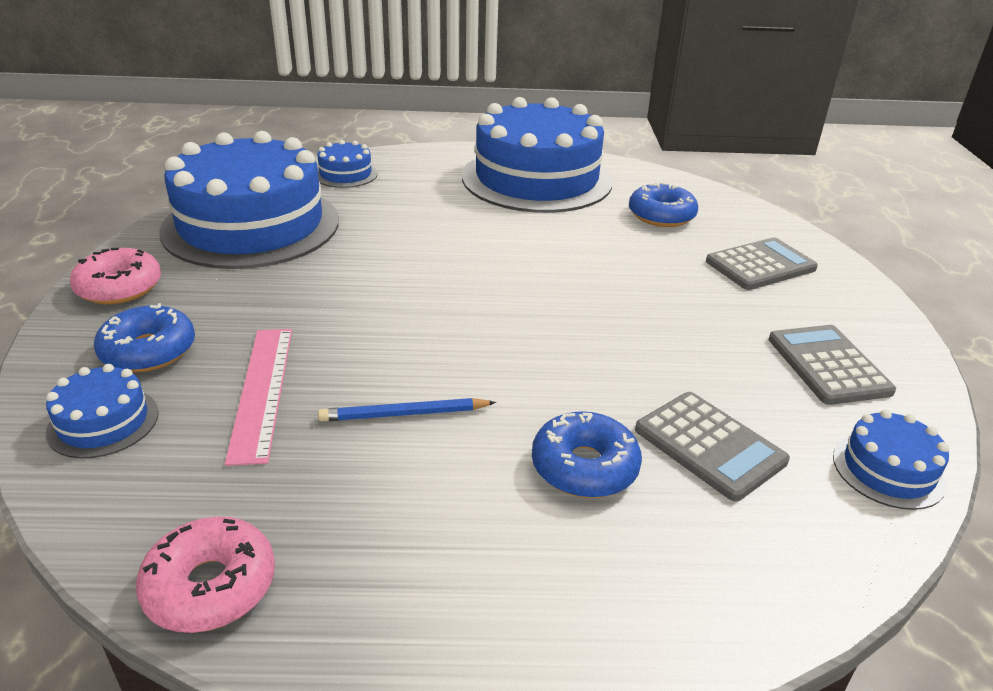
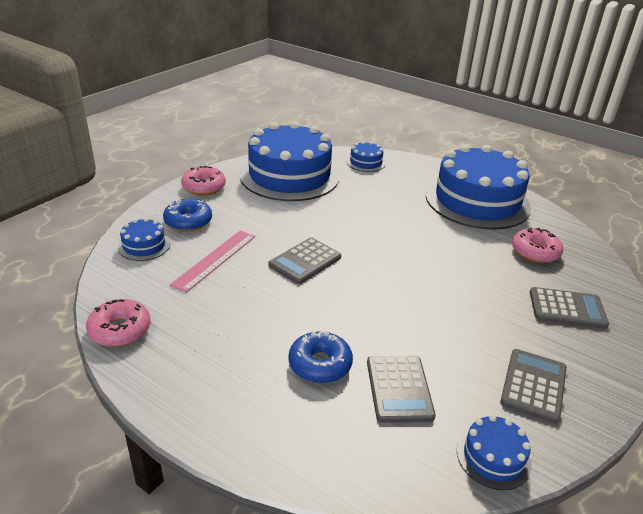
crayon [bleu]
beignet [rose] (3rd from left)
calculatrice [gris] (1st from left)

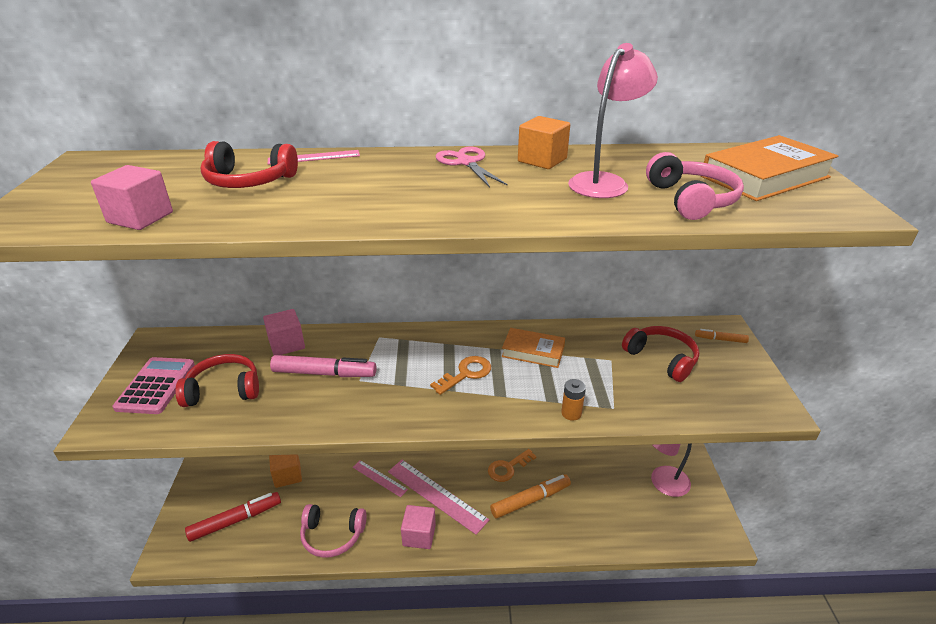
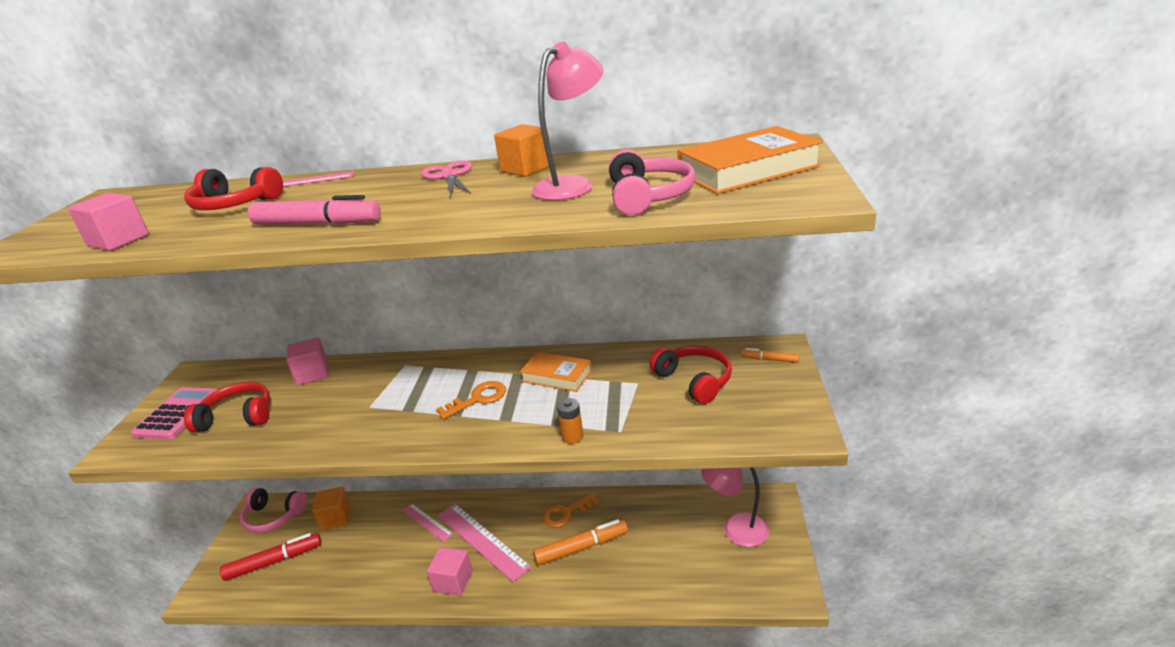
feutre [rose]
casque audio [rose] (1st from left)

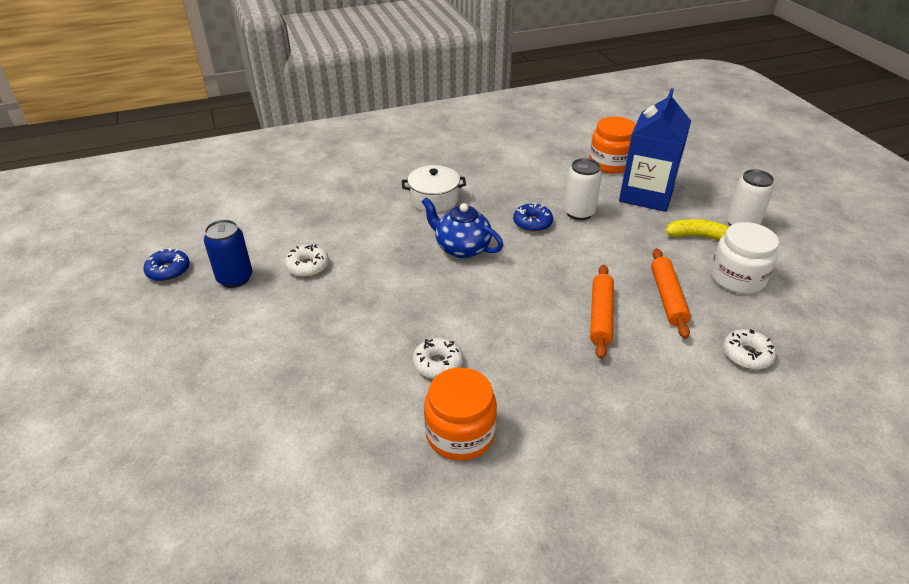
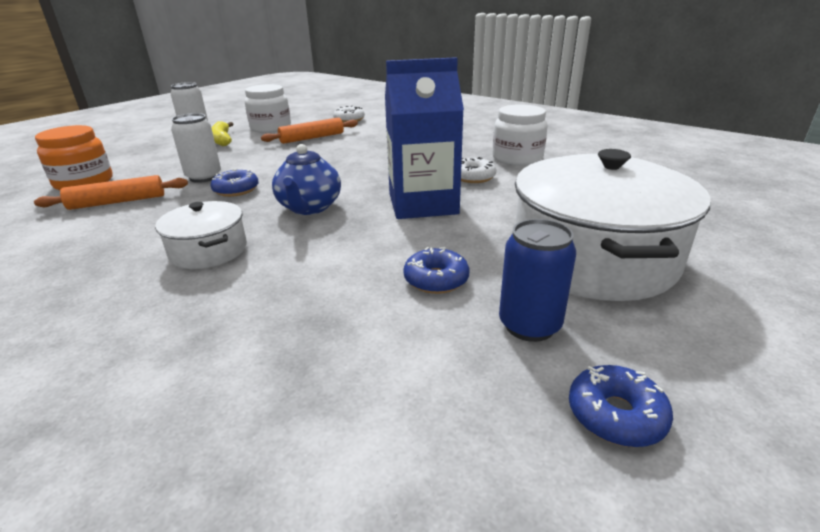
beignet [bleu] (2nd from left)
bocal [blanc] (2nd from left)
rouleau à pâtisserie [orange] (1st from left)
brique de lait [bleu]
marmite [blanc] (2nd from left)

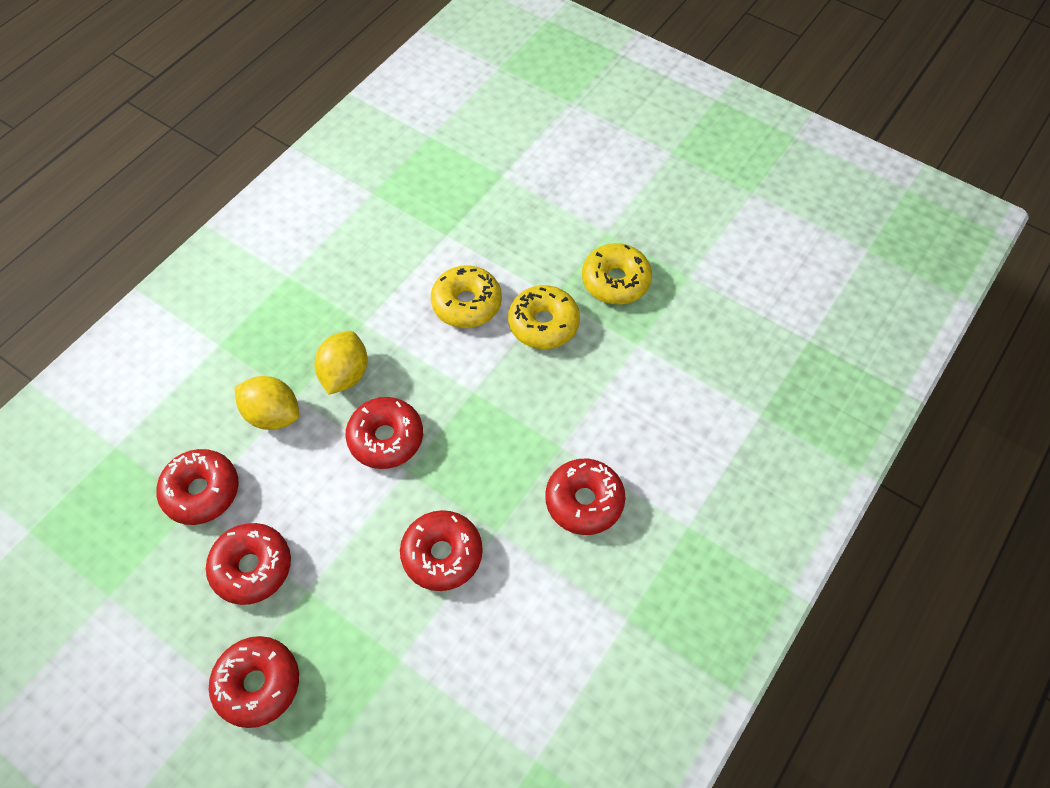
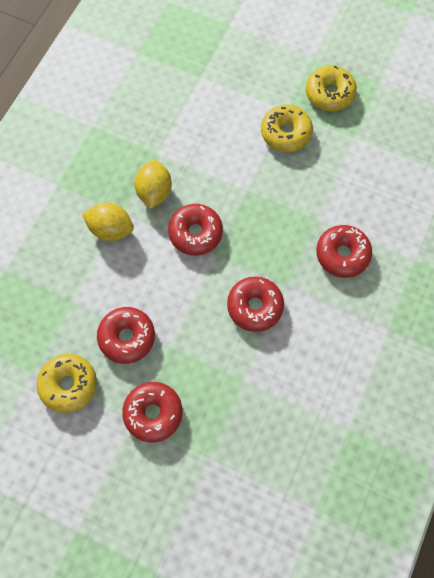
beignet [rouge] (1st from left in the first image)
beignet [jaune] (1st from left)

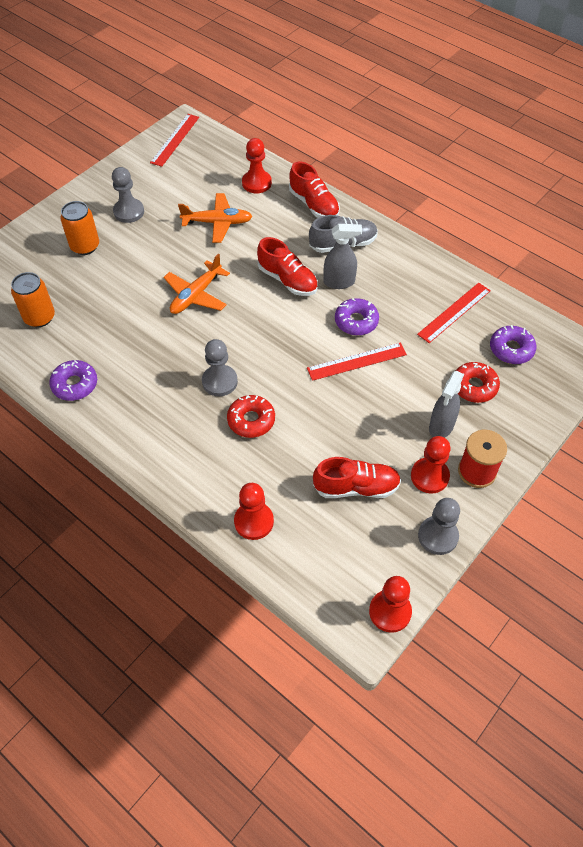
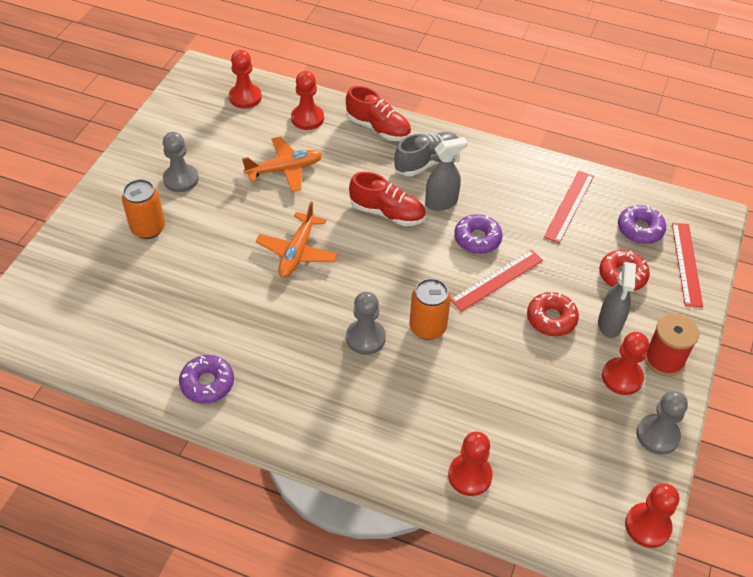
canette [orange] (2nd from left)
règle [rouge] (3rd from left)
beignet [rouge] (1st from left)
chaussure [rouge] (3rd from left in the first image)
pion [rouge] (1st from left)

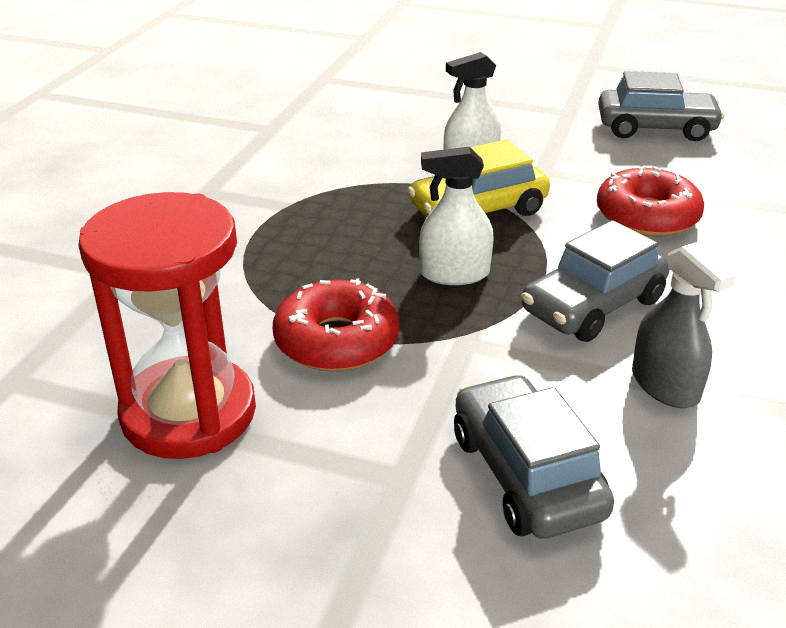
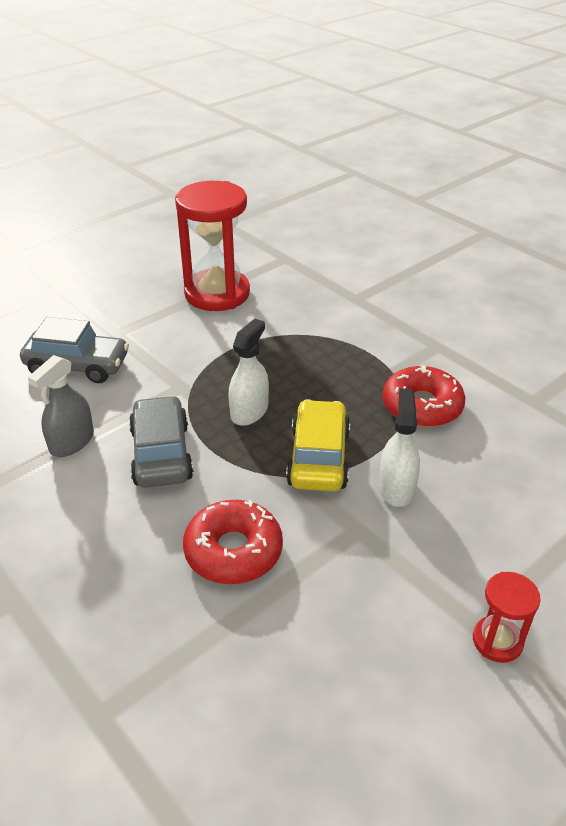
beignet [rouge] (2nd from left)
voiture [gris] (3rd from left in the first image)
vaporisateur [gris]
sablier [rouge] (2nd from left)

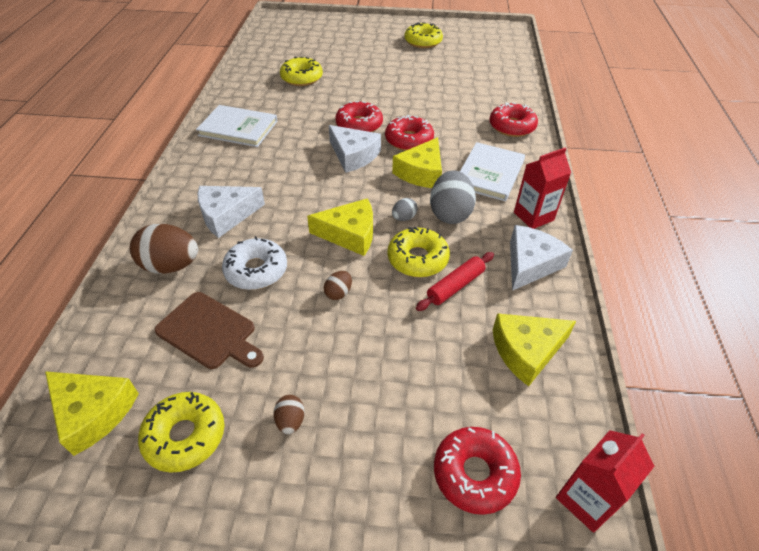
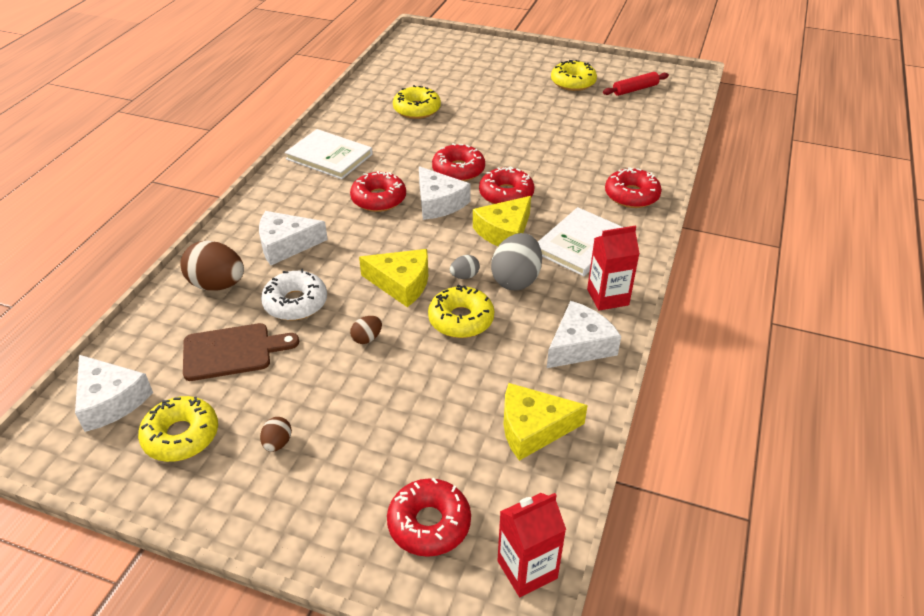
fromage [blanc] (1st from left)
planche à découper [marron]
rouleau à pâtisserie [rouge]
beignet [rouge] (1st from left)

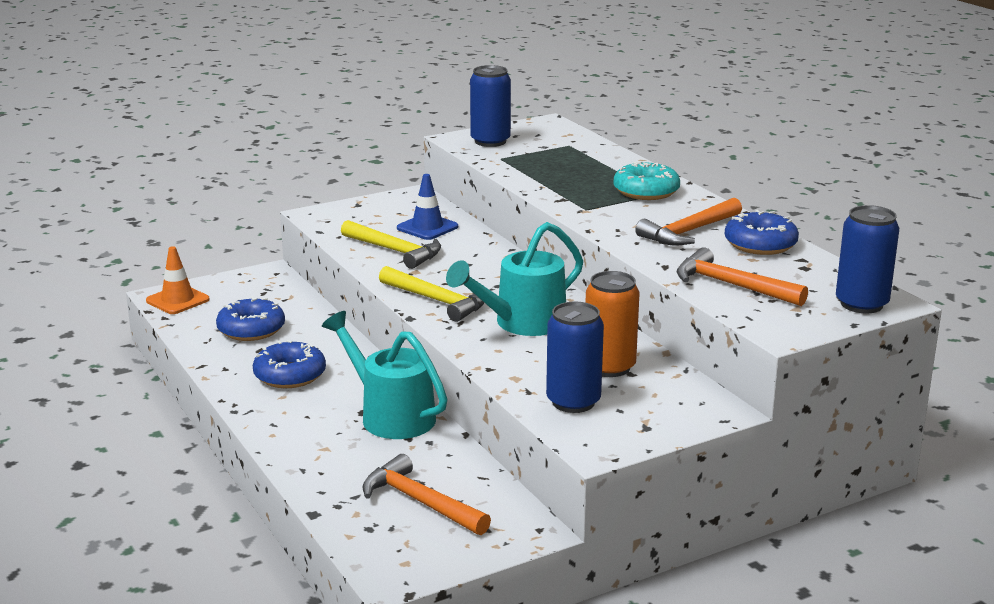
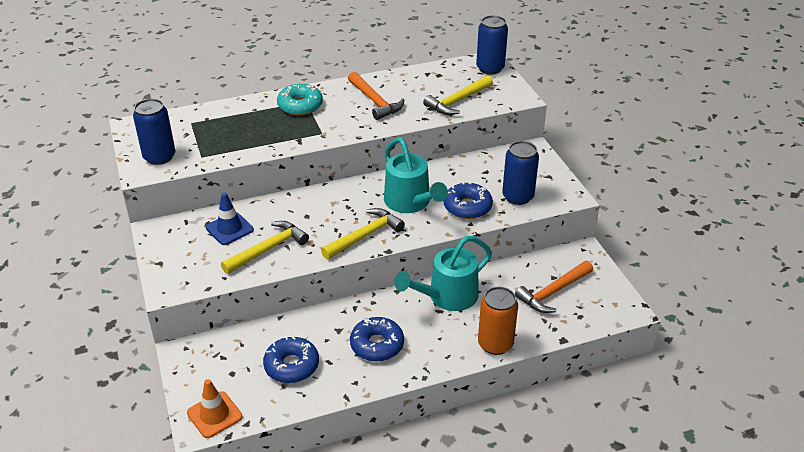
canette [orange]
marteau [jaune] (3rd from left)
beignet [bleu] (3rd from left)

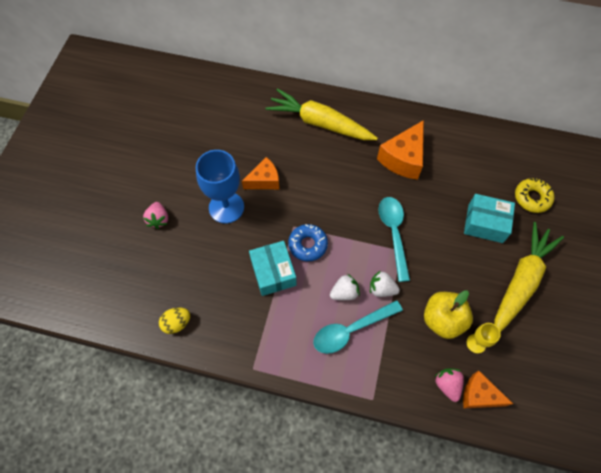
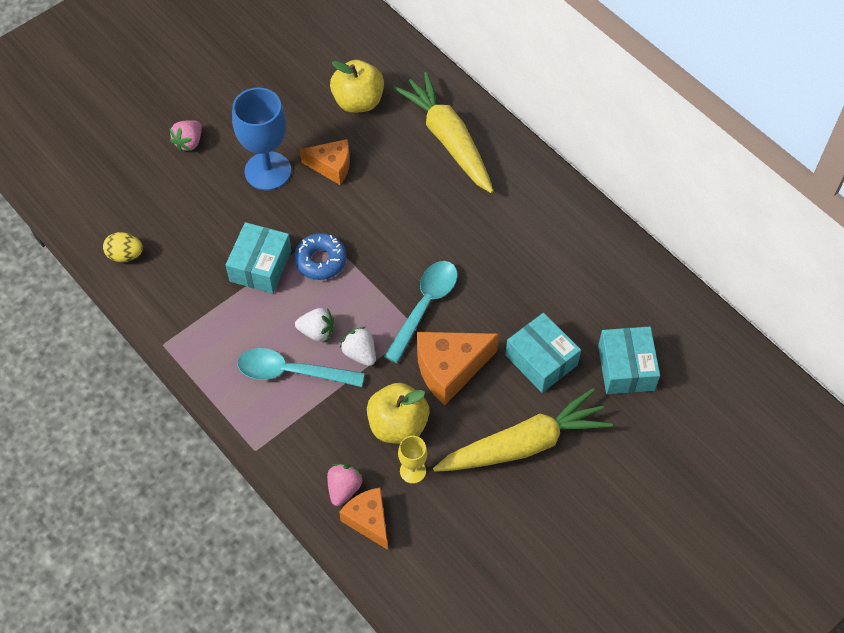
fromage [orange] (3rd from left)
boîte [turquoise] (3rd from left)
pomme [jaune] (1st from left)

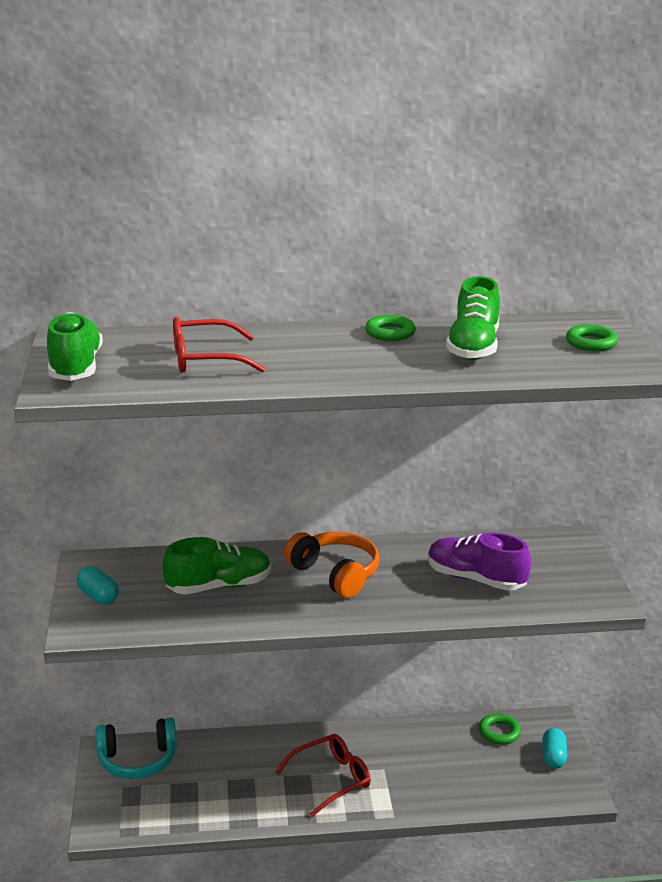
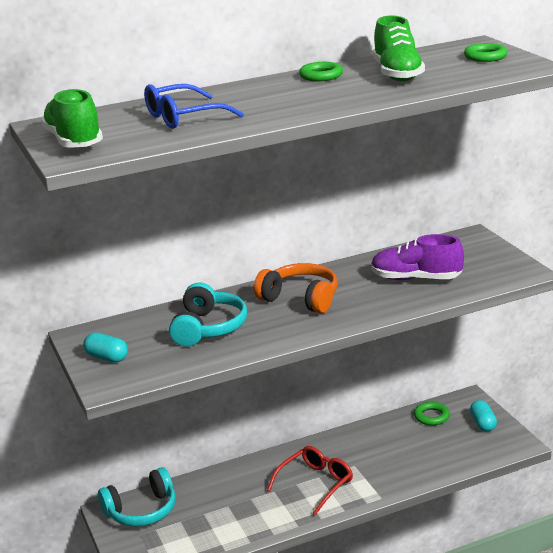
casque audio [turquoise] (2nd from left)
lunettes [bleu]

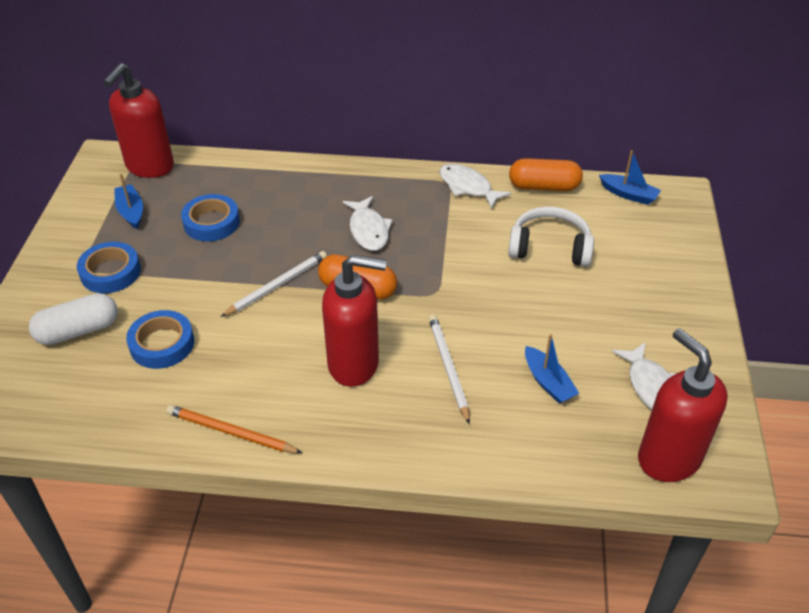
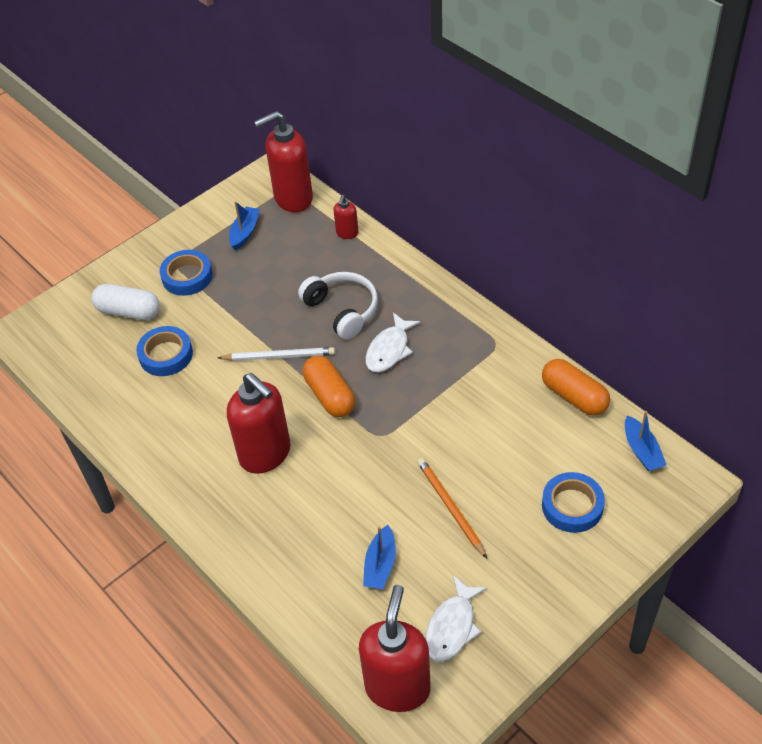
crayon [orange]
ruban adhésif [bleu] (3rd from left)
crayon [blanc] (2nd from left in the first image)
poisson [blanc] (2nd from left in the first image)
casque audio [blanc]
distributeur de savon [rouge] (3rd from left)

